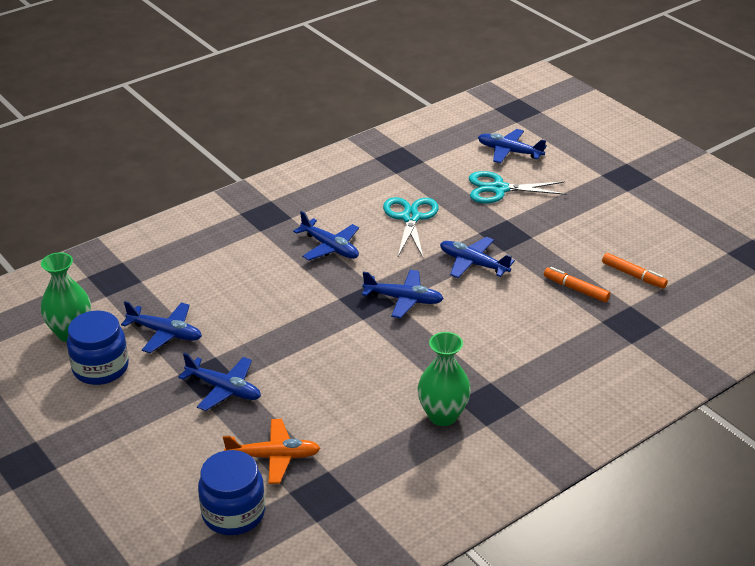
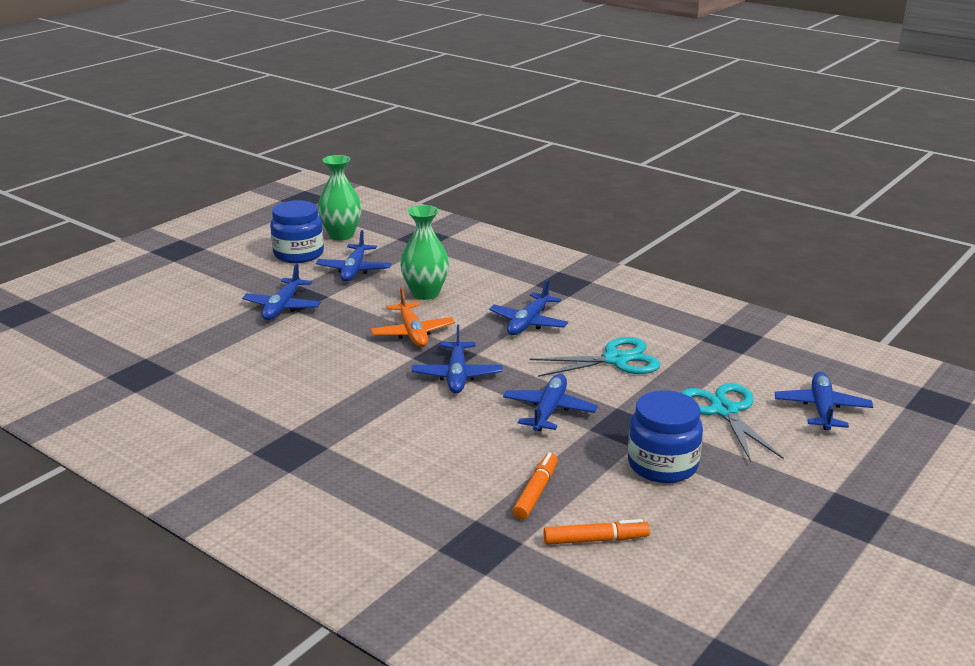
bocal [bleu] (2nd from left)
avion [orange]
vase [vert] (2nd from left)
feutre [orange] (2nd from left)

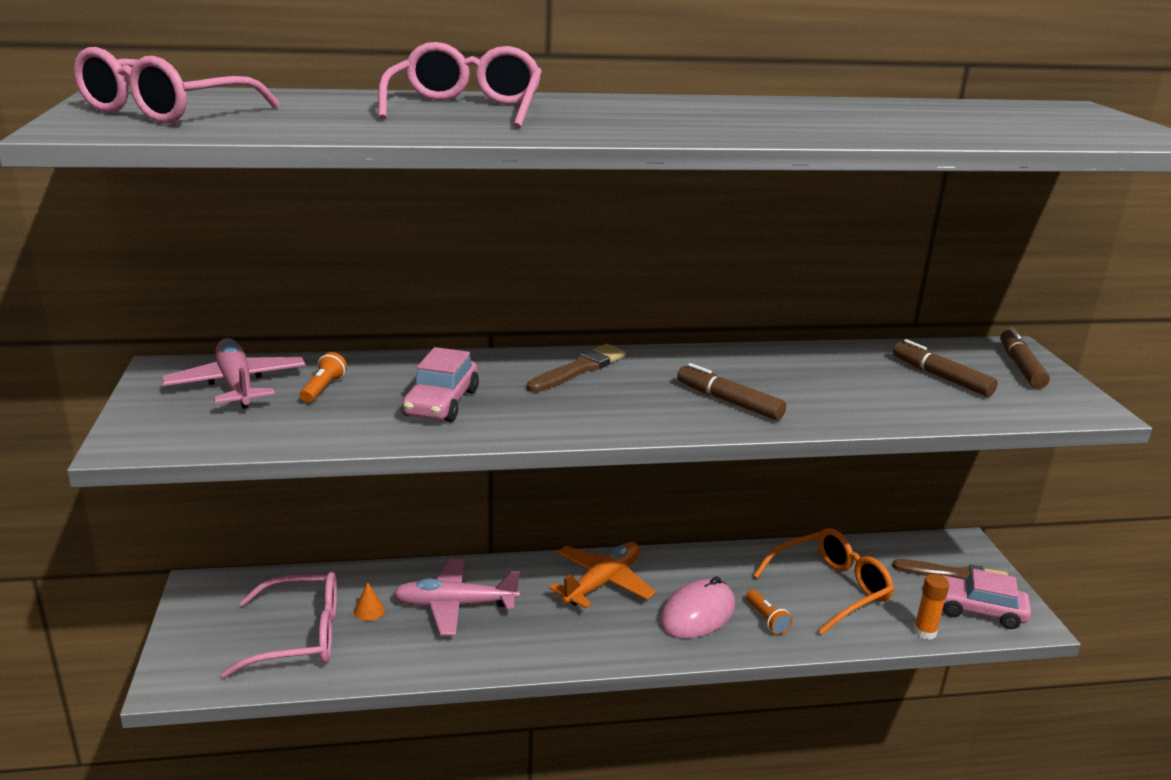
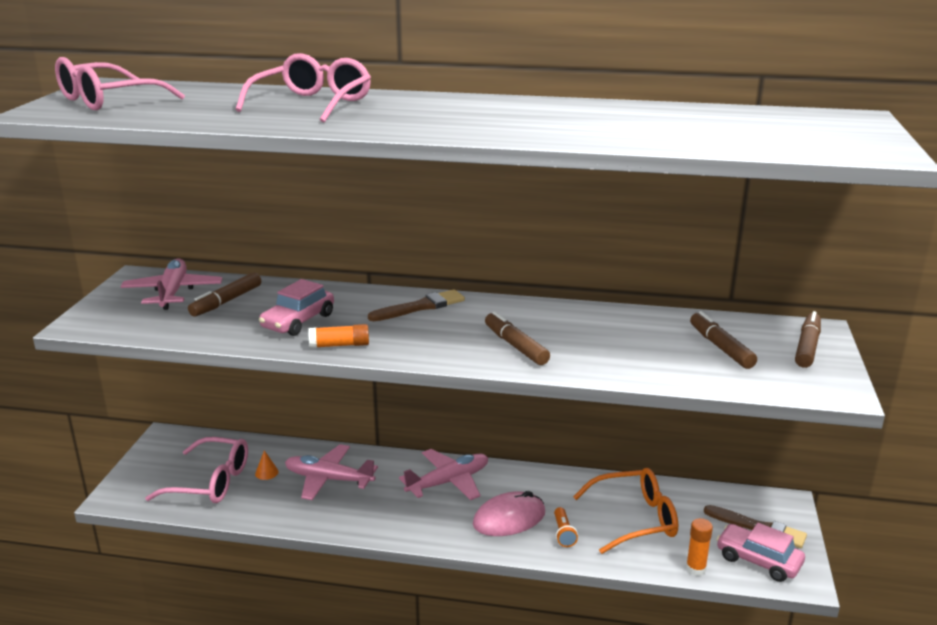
feutre [marron] (1st from left)
avion [rose] (3rd from left)
bâton de colle [orange] (1st from left)

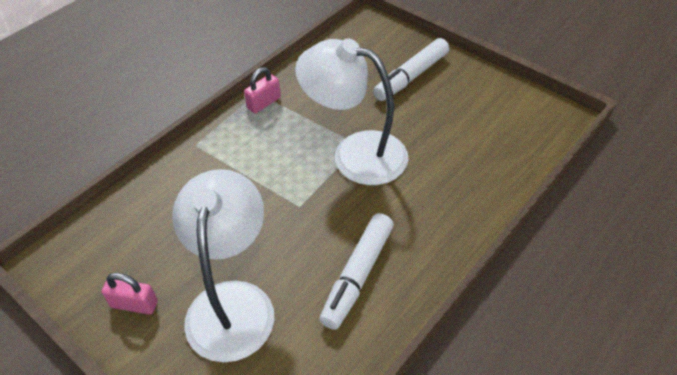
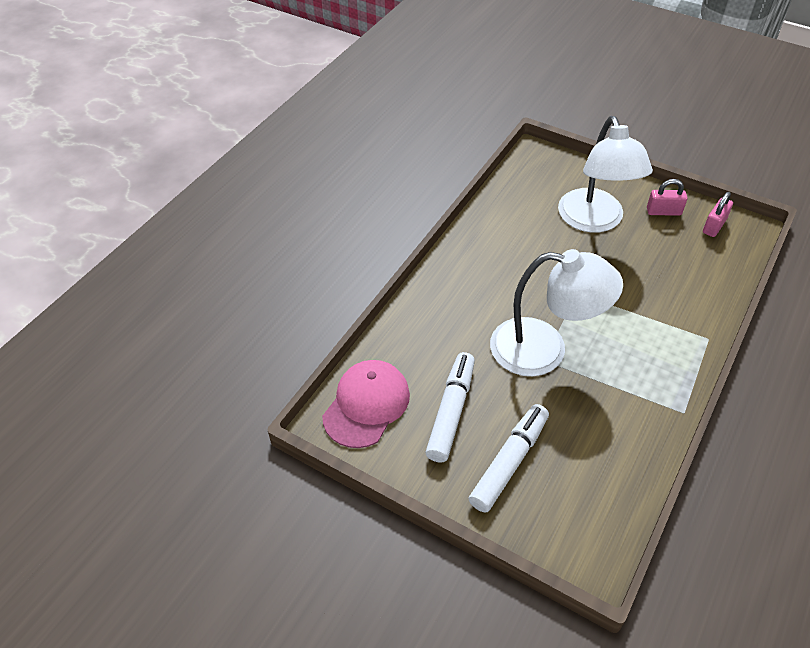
cadenas [rose] (2nd from left)
feutre [blanc] (1st from left)
casquette [rose]

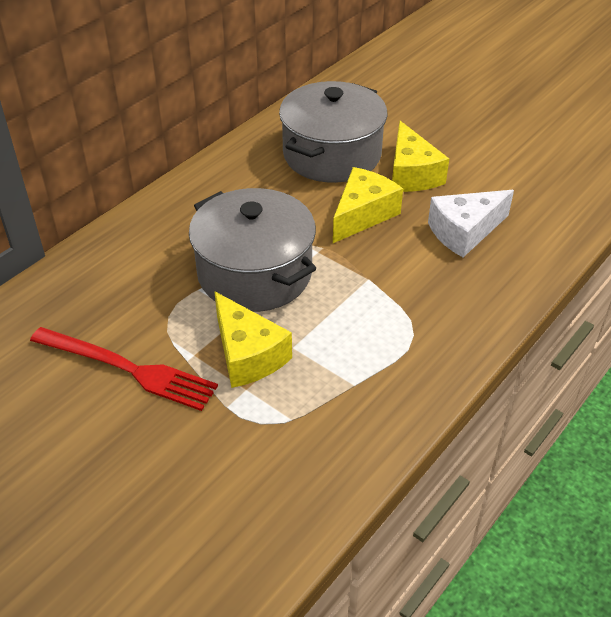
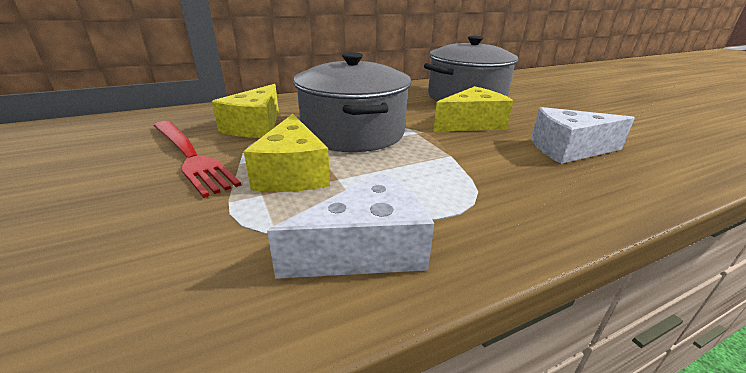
fromage [jaune] (1st from left)
fromage [blanc] (1st from left)

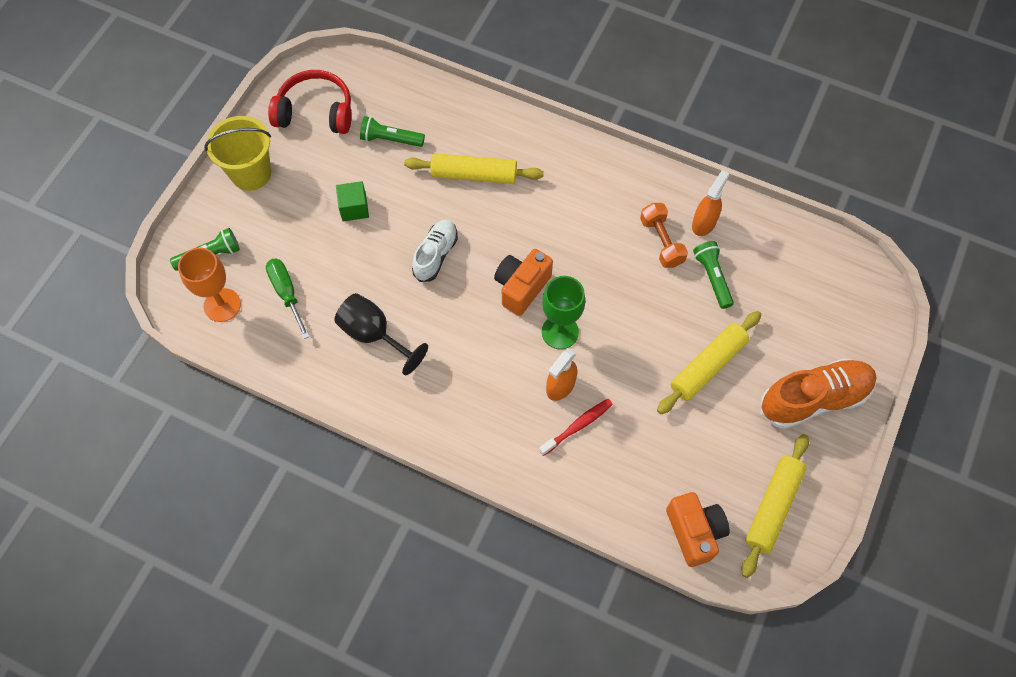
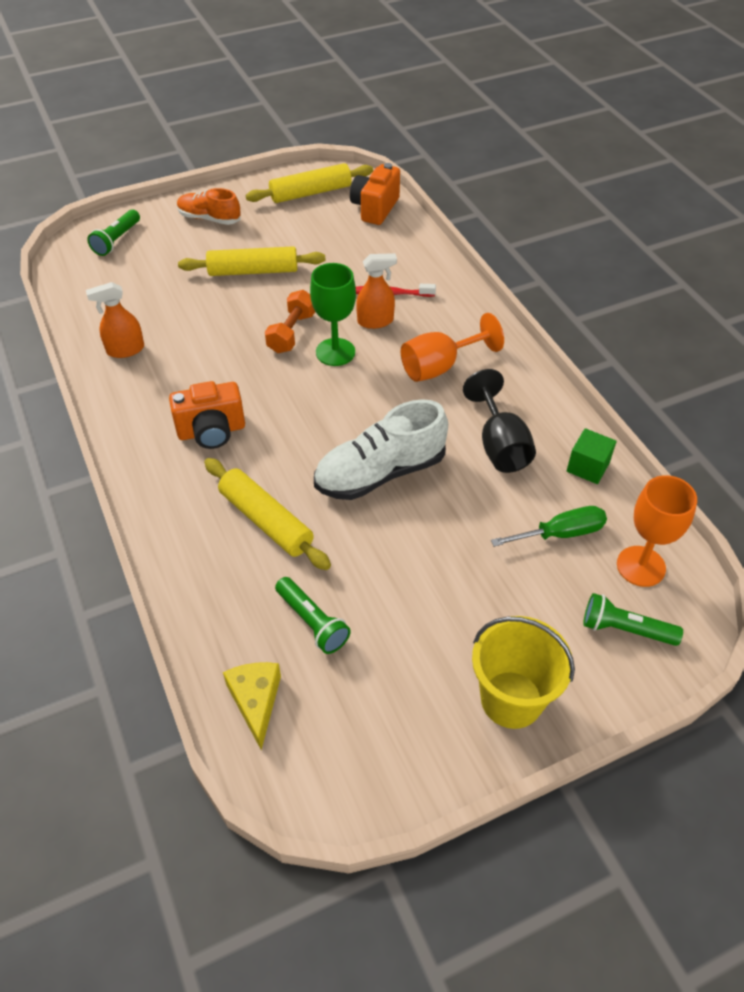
tournevis [vert]
casque audio [rouge]
cube [vert]
chaussure [blanc]
appareil photo [orange] (1st from left)
haltère [orange]
lampe de poche [vert] (1st from left)
chaussure [orange]
fromage [jaune]
verre à pied [orange] (1st from left)

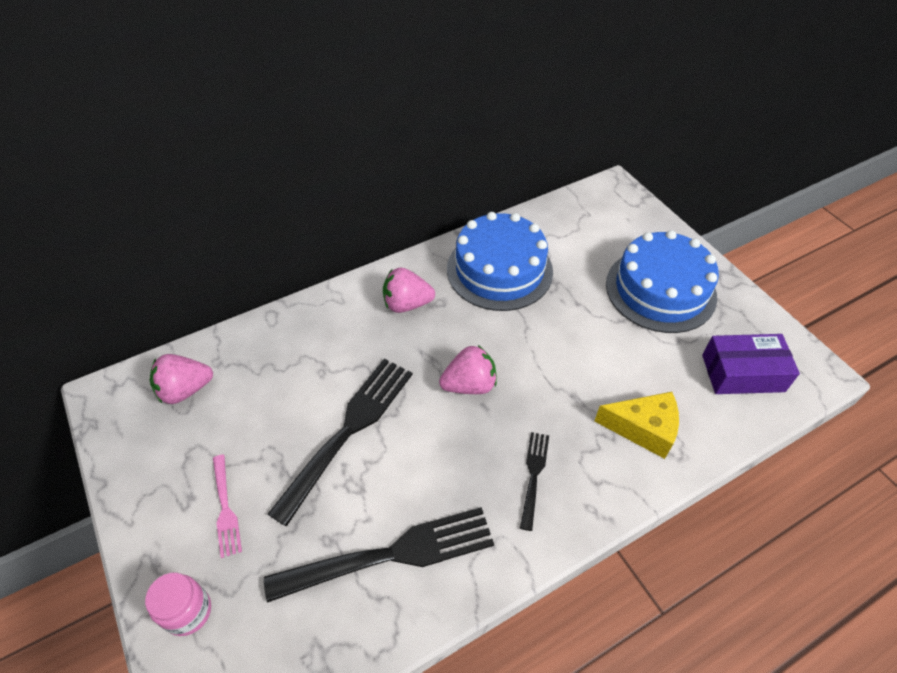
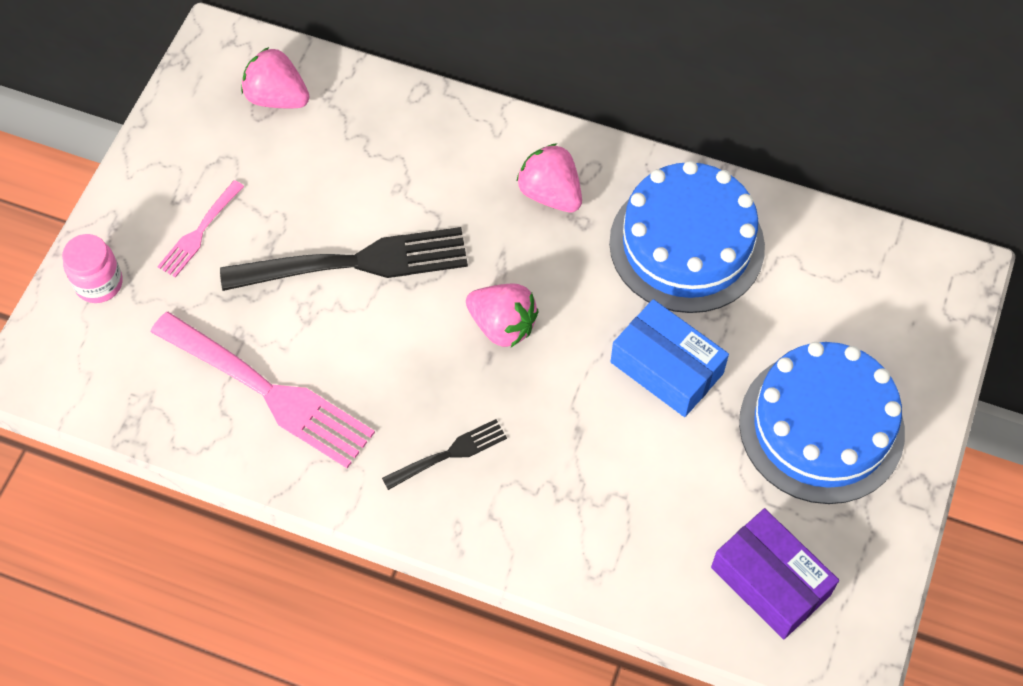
fourchette [rose] (2nd from left)
fromage [jaune]
boîte [bleu]

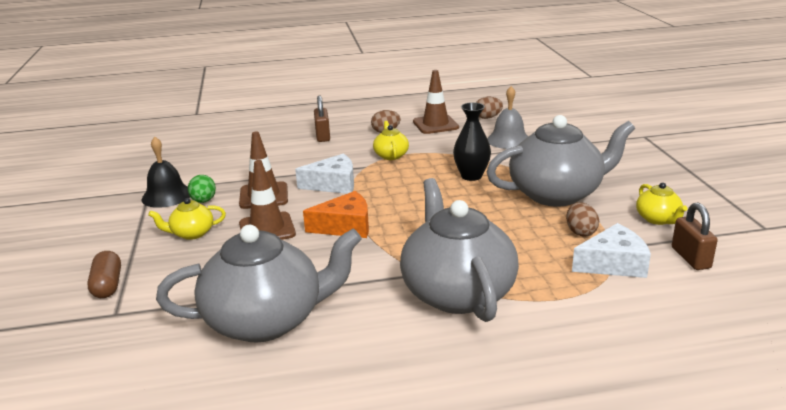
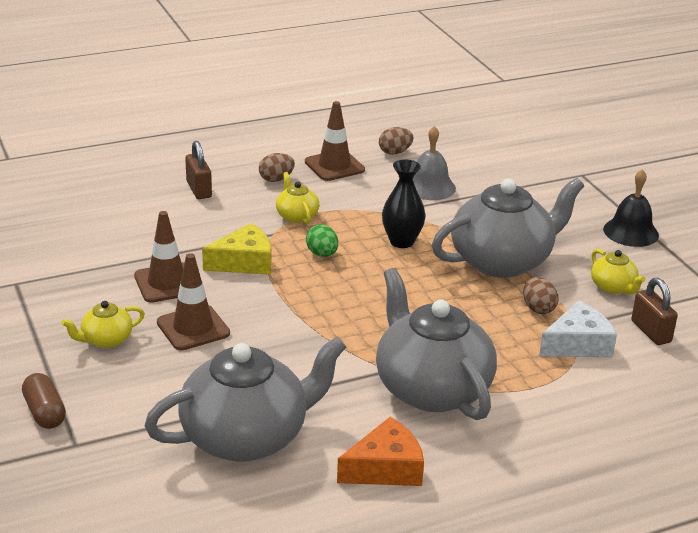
cloche [noir]
œuf [vert]
fromage [jaune]
fromage [orange]

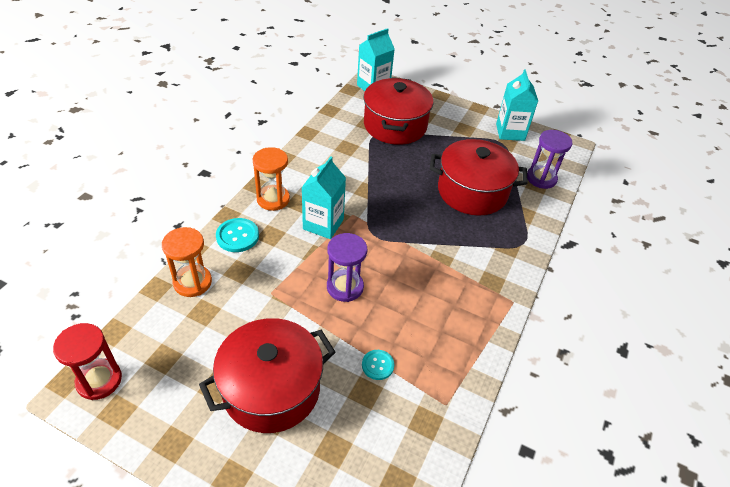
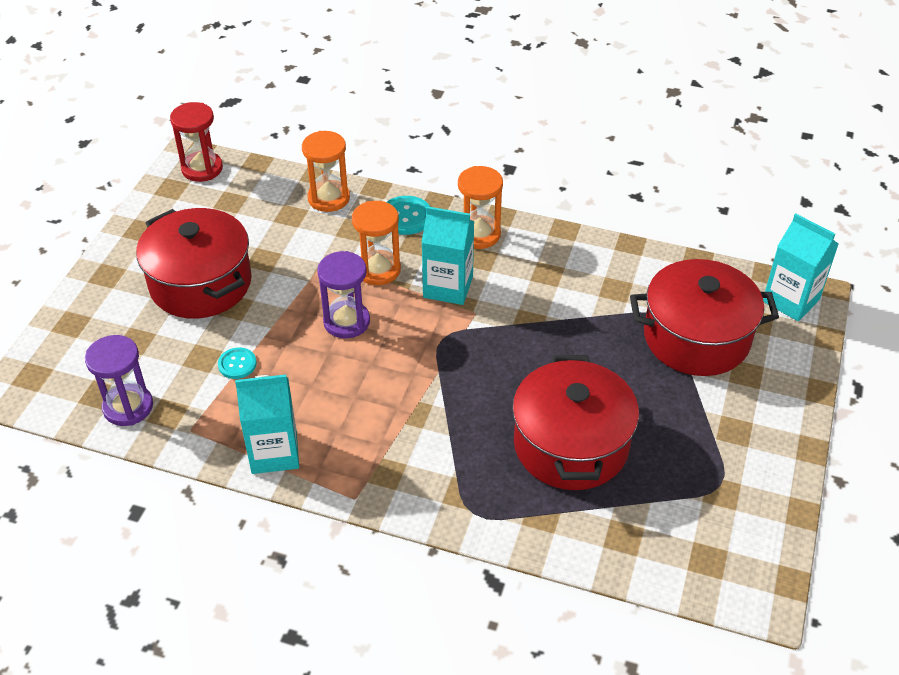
brique de lait [turquoise] (1st from left)
sablier [violet] (1st from left)
sablier [orange] (2nd from left)

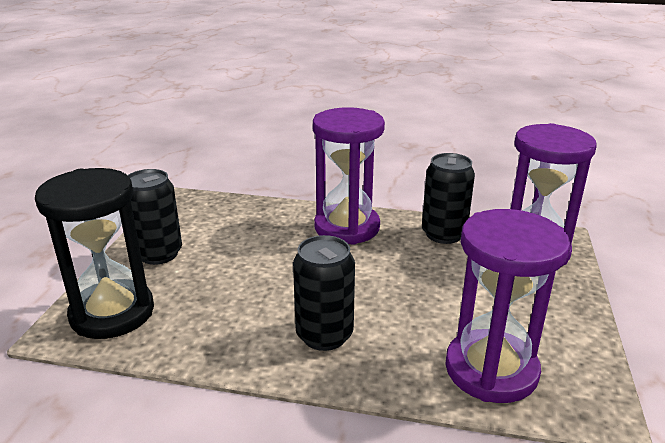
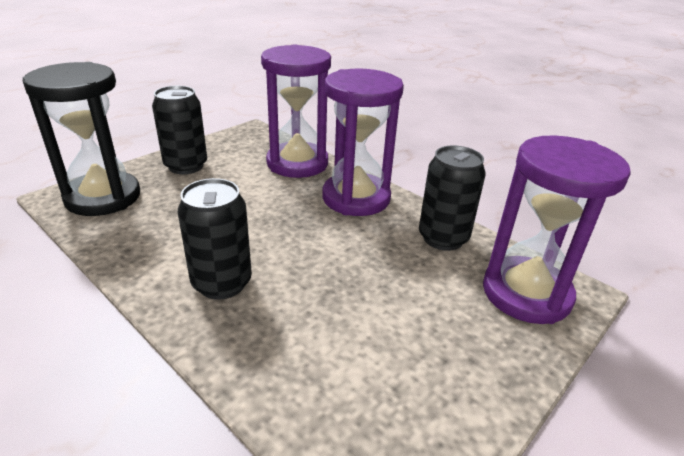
sablier [violet] (1st from left)

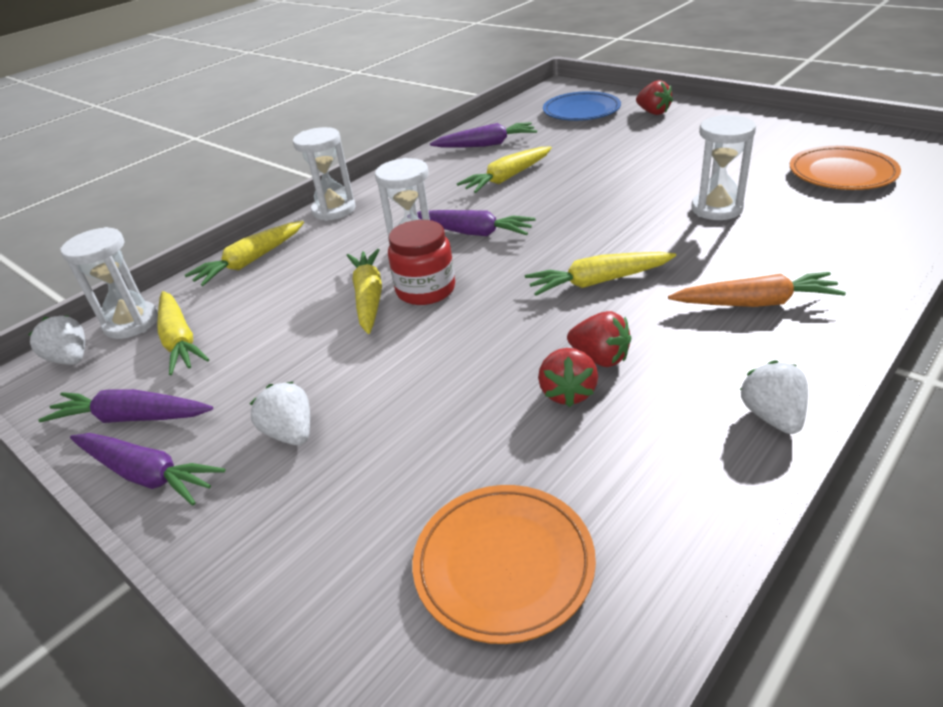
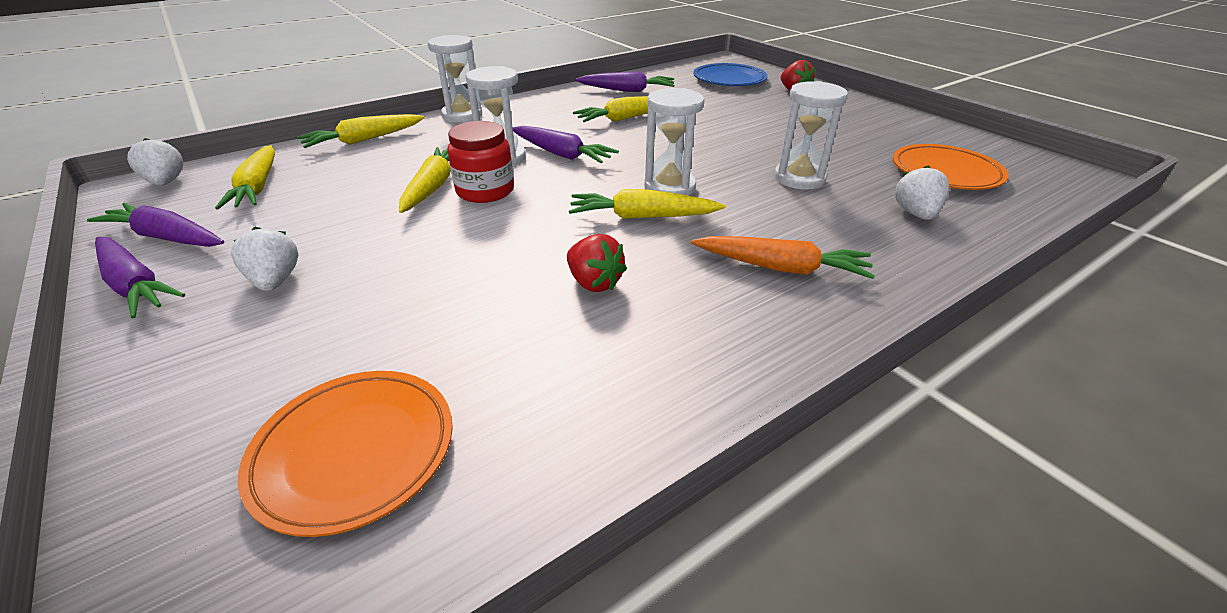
sablier [blanc] (3rd from left)
fraise [rouge] (1st from left in the first image)
fraise [blanc] (3rd from left)

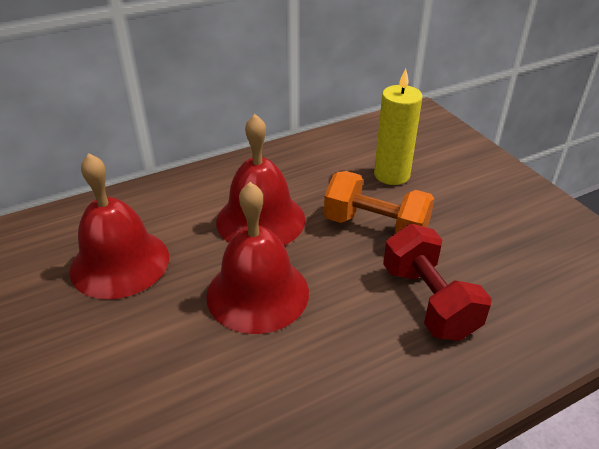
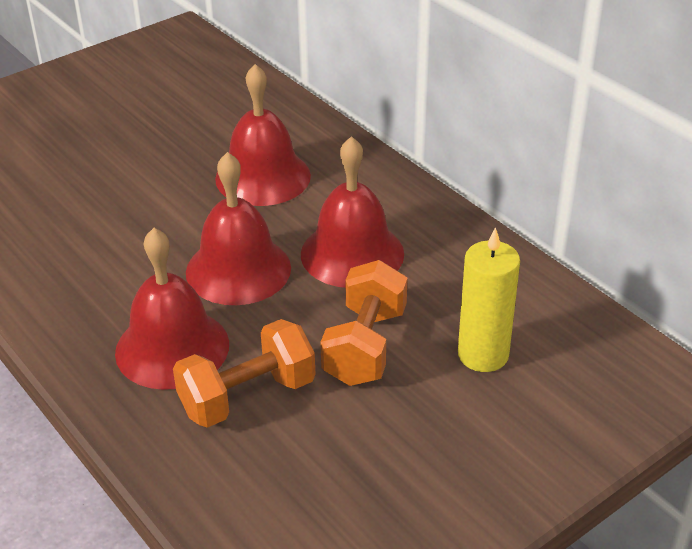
haltère [orange] (1st from left)
cloche [rouge] (1st from left)

